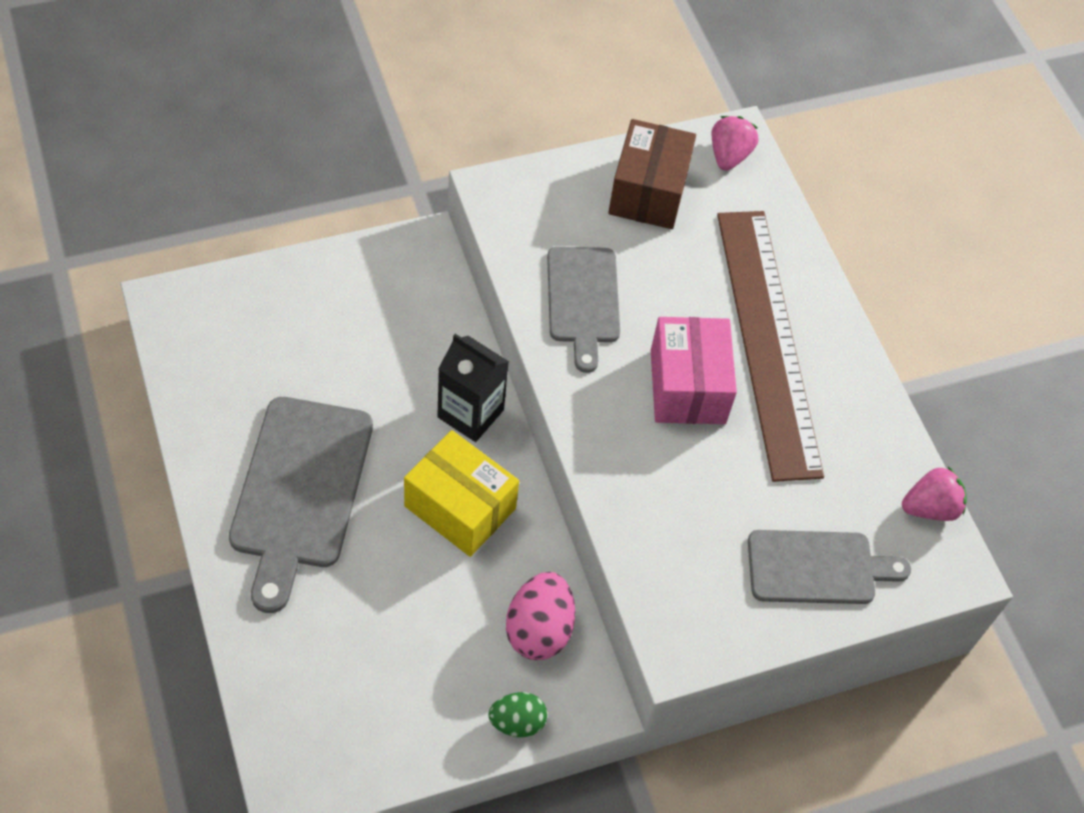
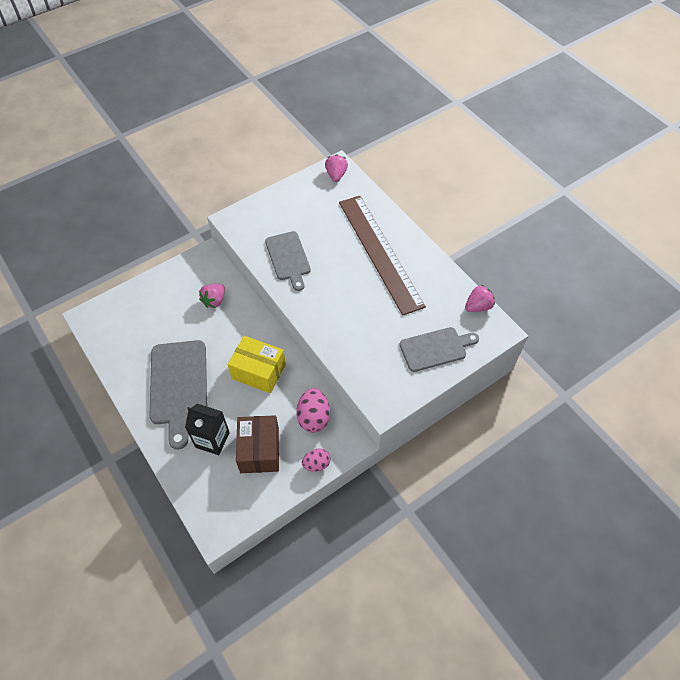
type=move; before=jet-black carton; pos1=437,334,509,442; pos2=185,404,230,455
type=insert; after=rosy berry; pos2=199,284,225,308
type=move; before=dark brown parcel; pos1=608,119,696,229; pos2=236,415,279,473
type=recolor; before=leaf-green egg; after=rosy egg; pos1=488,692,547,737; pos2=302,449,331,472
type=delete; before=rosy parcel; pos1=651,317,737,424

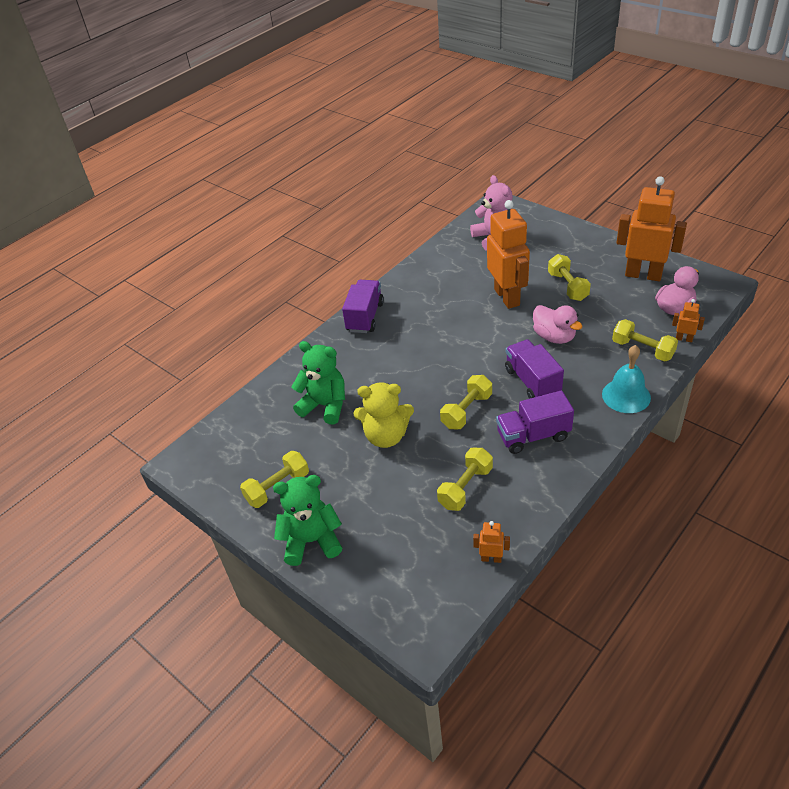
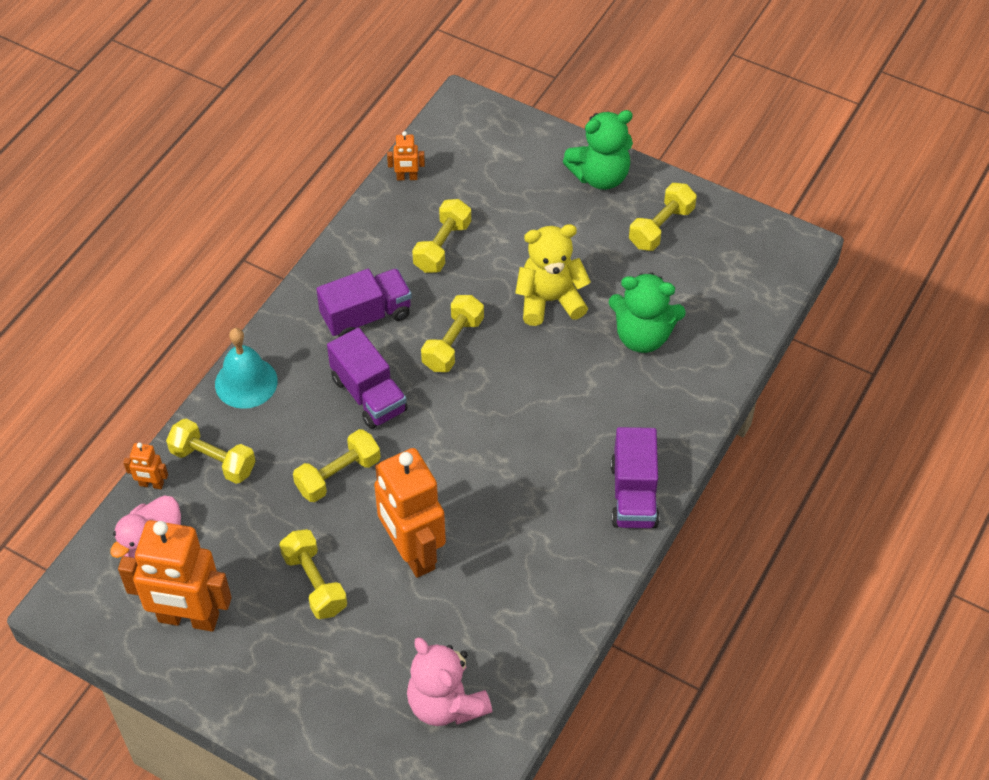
type=replace; before=rosy duck; after=golden hand weight; pos1=533,305,583,344; pos2=293,429,381,502

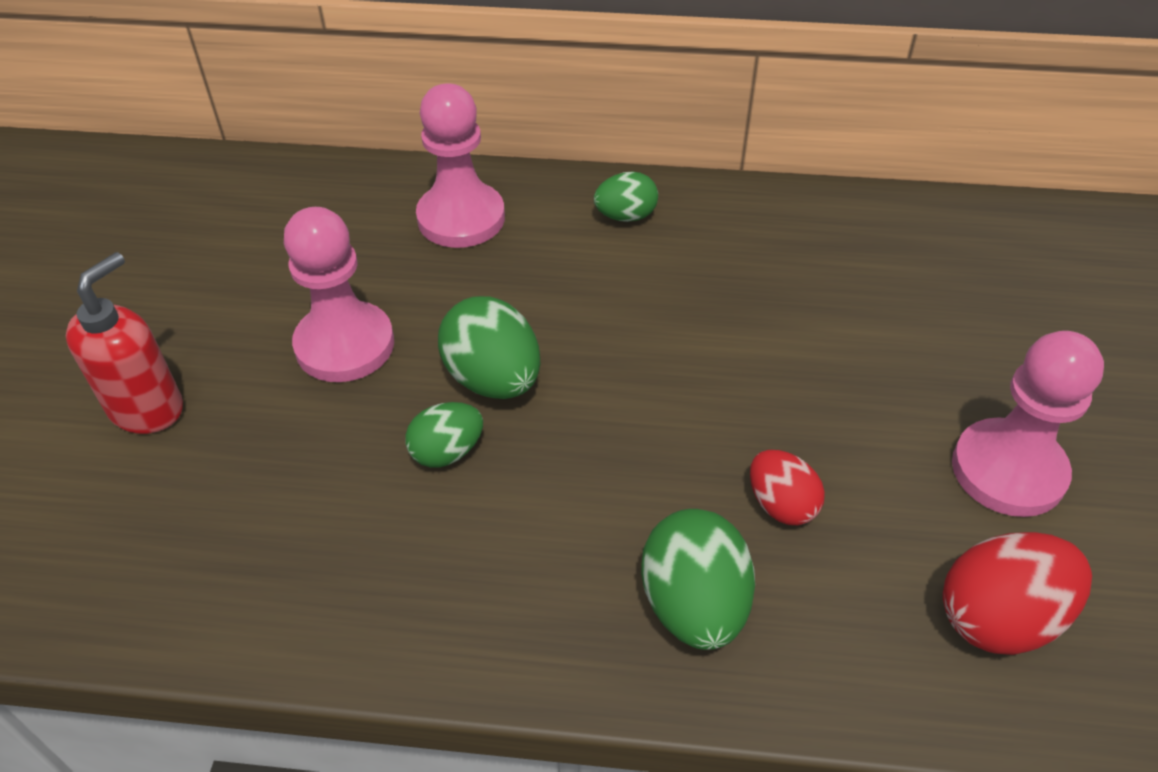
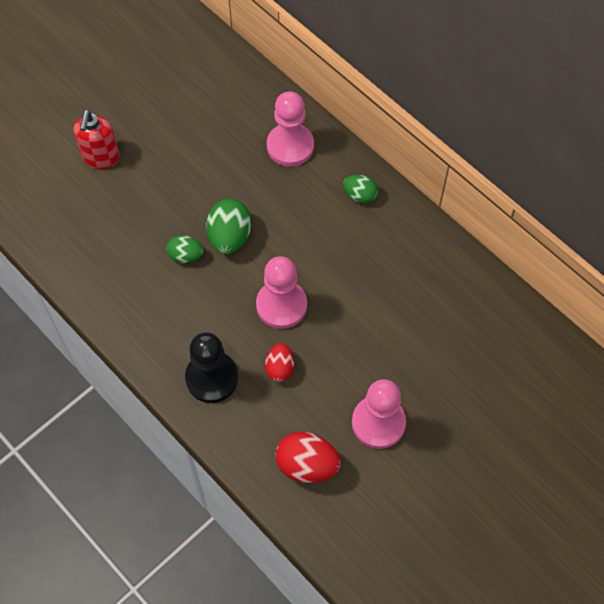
type=rotate; before=red soap dispenser; pos1=66,252,183,434; pos2=73,110,120,169; turn=120
type=replace; before=leaf-green egg; after=jet-black pawn; pos1=641,509,755,650; pos2=185,332,238,403
type=move; before=rosy pawn; pos1=284,207,394,382; pos2=256,256,307,329

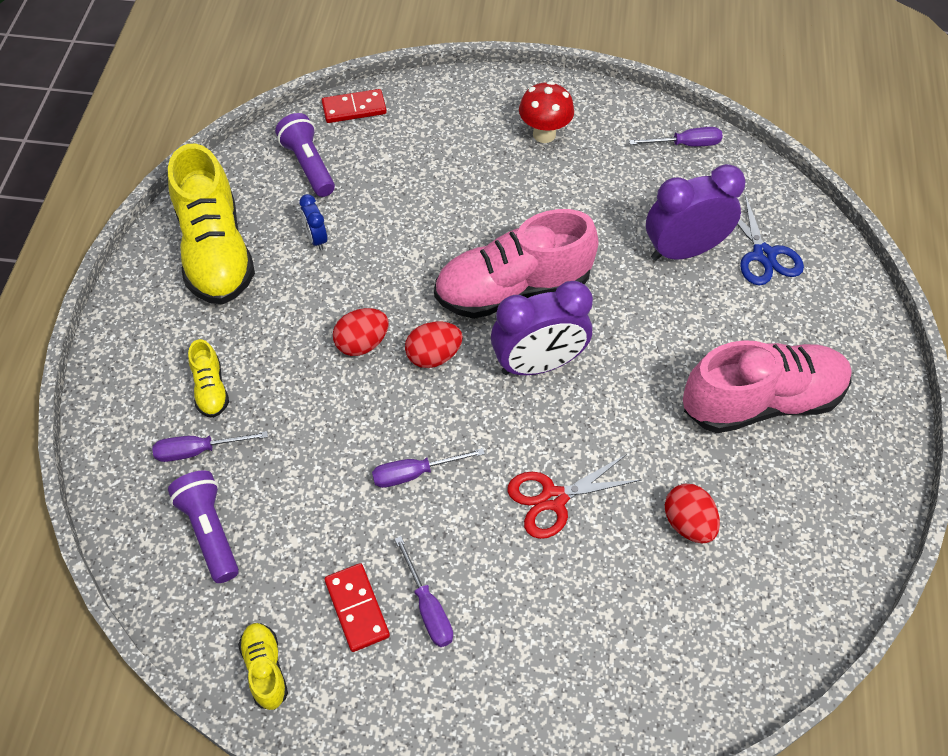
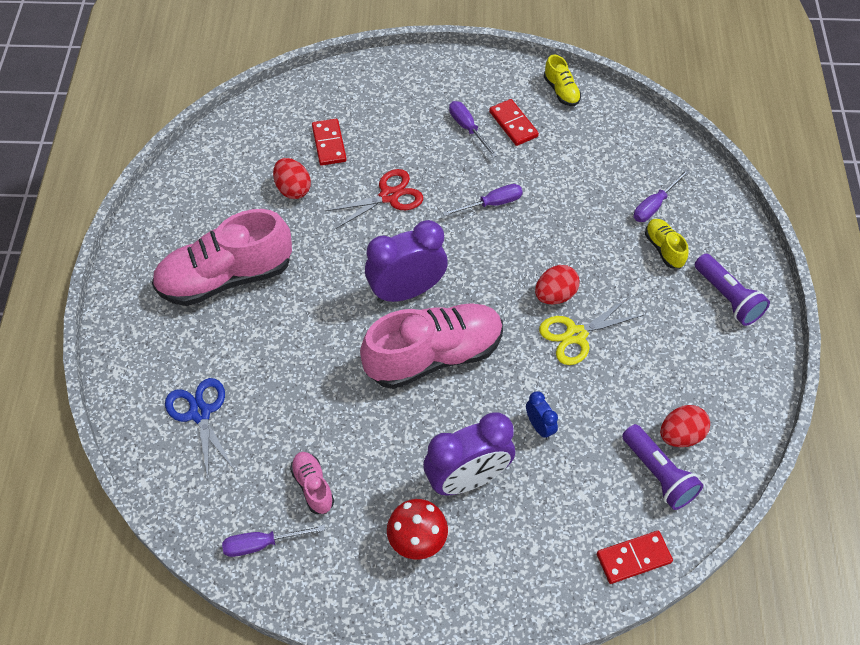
type=insert; after=rosy sneaker; pos2=290,452,334,514
type=insert; after=red domino tile; pos2=312,119,347,166
type=move; before=purple alarm clock; pos1=646,164,745,261; pos2=423,412,515,495
type=move; before=cobalt alarm clock; pos1=299,194,327,250; pos2=526,391,558,439
type=insert; after=golden scissors; pos2=539,297,643,365
type=rotate; before=purple hand screwdriver; pos1=152,431,268,462; pos2=634,169,690,222; turn=150
type=move; before=red egg; pos1=405,321,463,368; pos2=660,405,710,447
type=move; before=purple flashlight; pos1=168,470,239,583; pos2=695,254,770,326
type=delete; before=golden sneaker; pos1=168,144,255,304

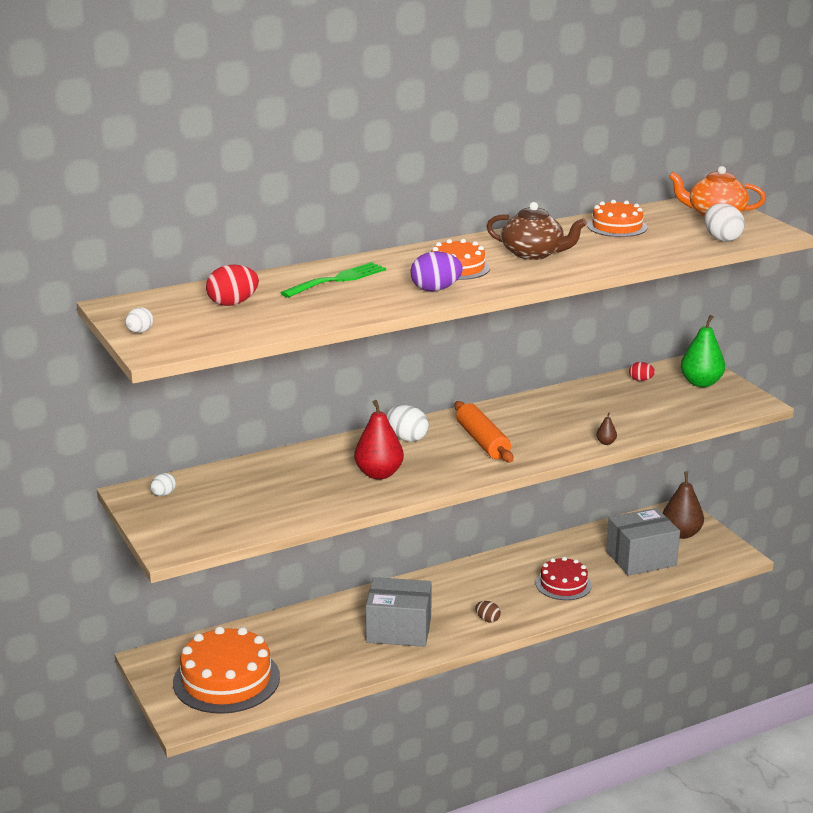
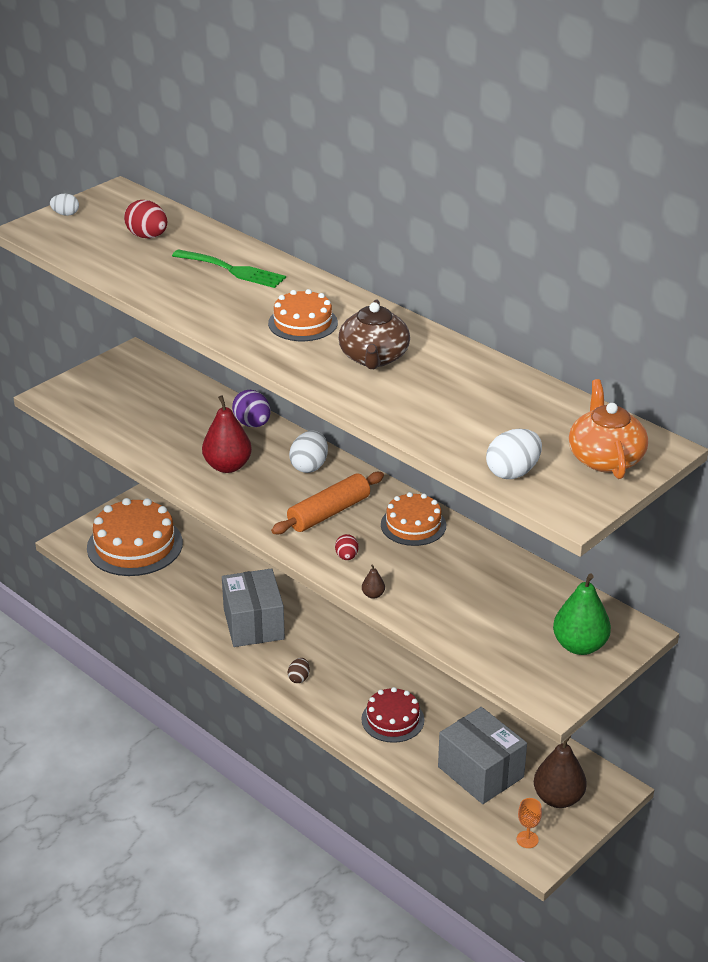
type=move; before=purple egg; pos1=411,252,463,291; pos2=232,390,271,427
type=move; before=red egg; pos1=629,362,655,381; pos2=335,534,358,560
type=move; before=orange-coloured gateau; pos1=587,200,647,237; pos2=381,492,446,546
type=insert; after=orange-coloured goblet; pos2=516,798,542,848
type=delete; before=white egg; pos1=150,473,176,496

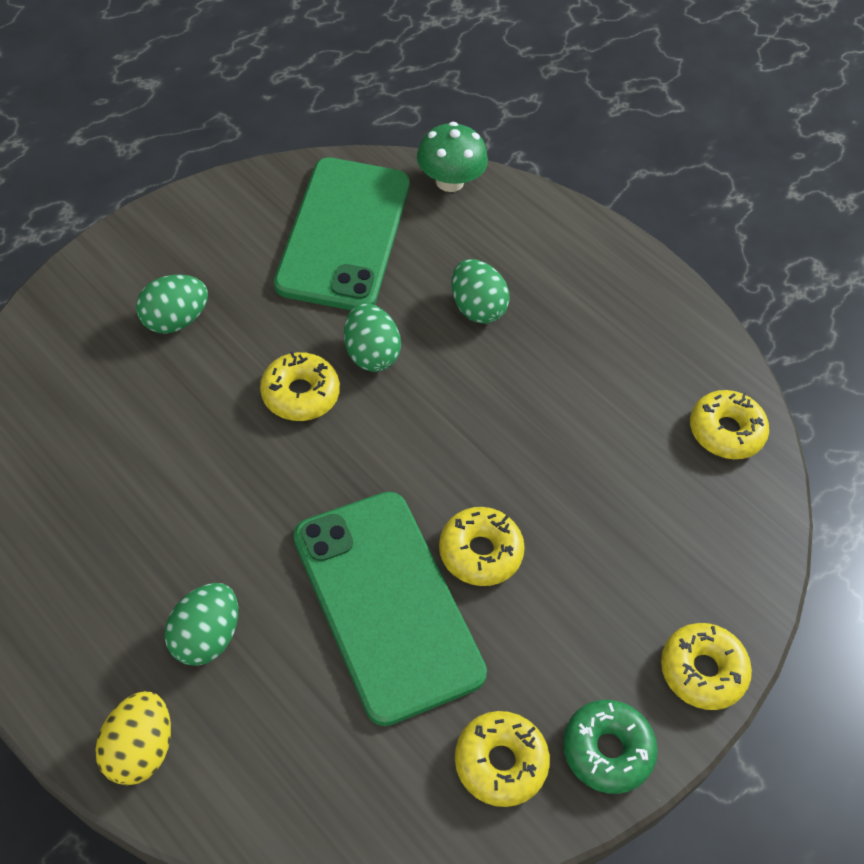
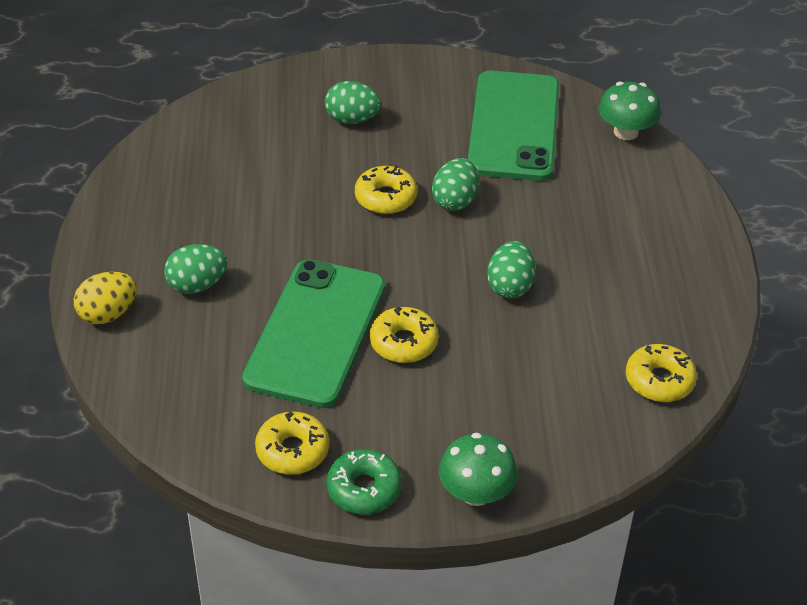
type=replace; before=golden glazed donut; after=leaf-green mushroom; pos1=661,623,752,710; pos2=439,433,517,506
type=rotate; before=leaf-green phone; pos1=274,157,410,310; pos2=468,71,559,181; turn=-45
type=move; before=leaf-green egg; pos1=451,259,510,324; pos2=487,241,536,299

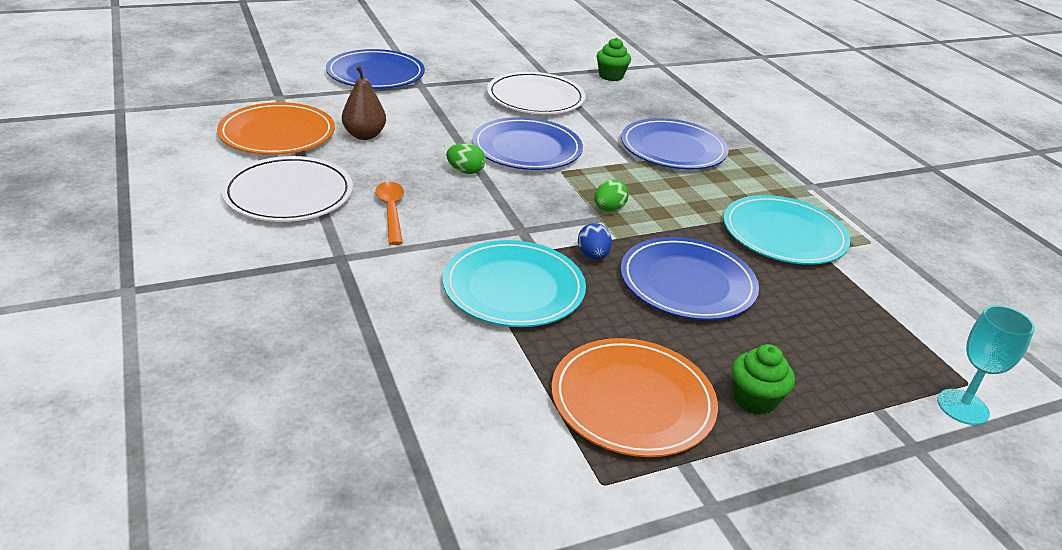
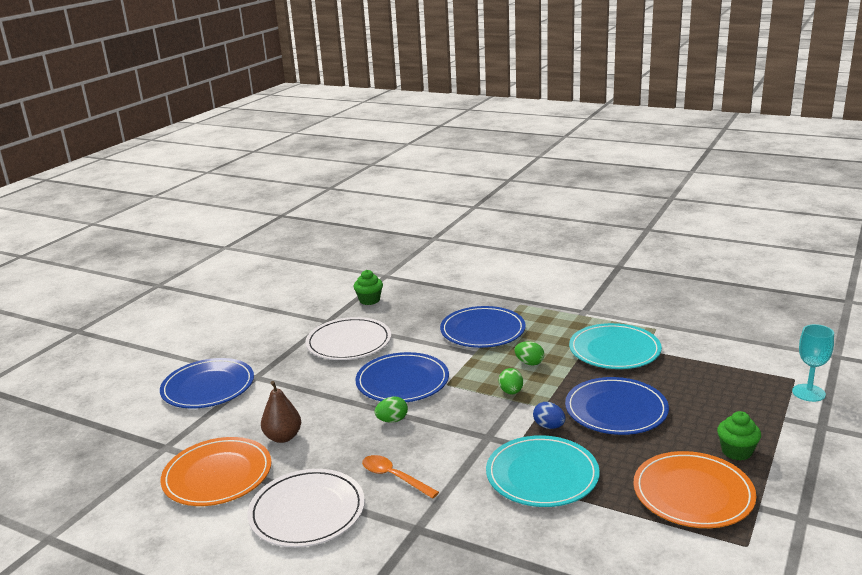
type=insert; after=leaf-green egg; pos2=514,341,544,366

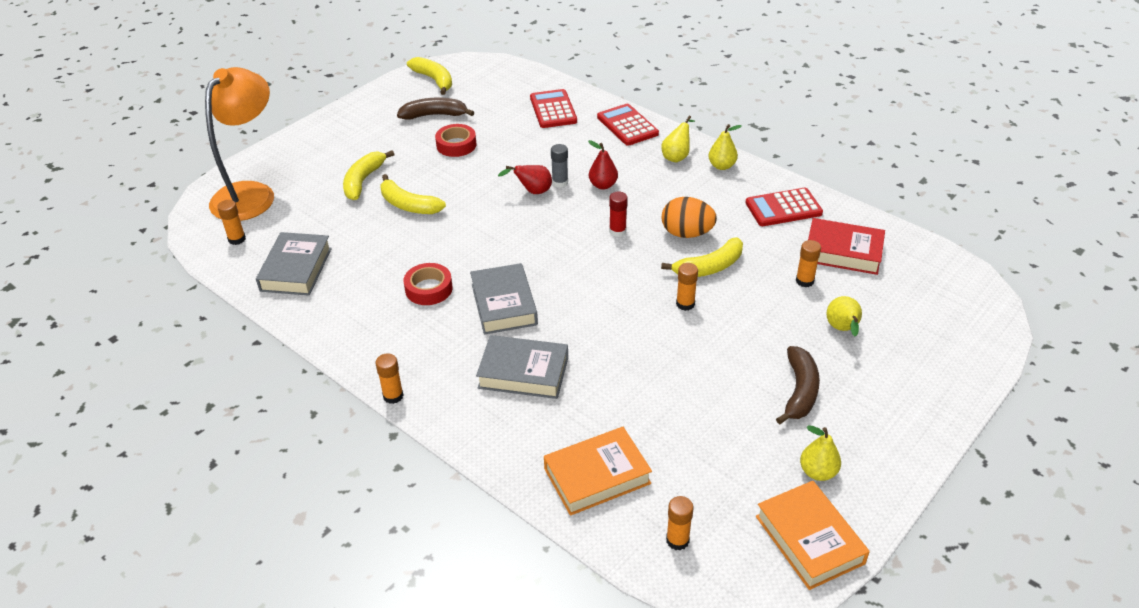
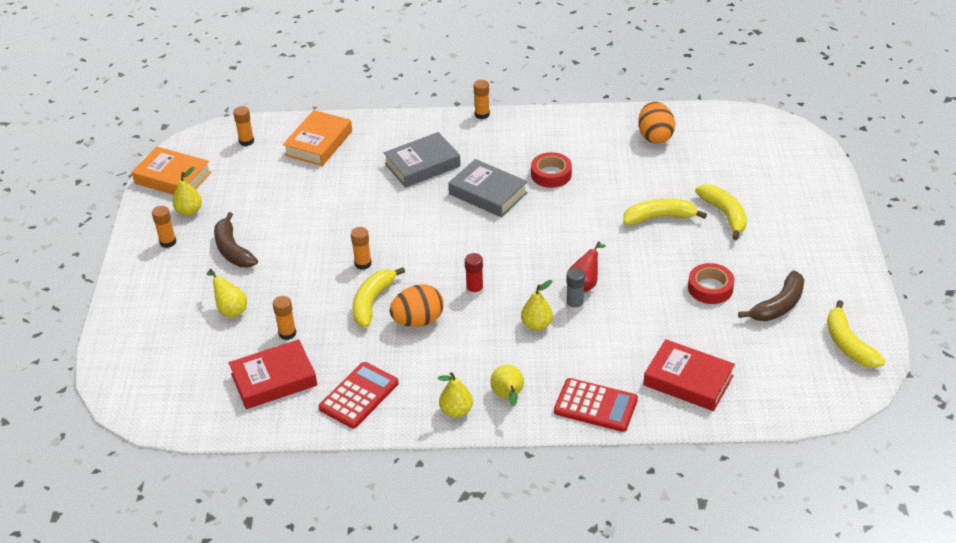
type=move; before=orange-coloured glue; pos1=217,200,246,245; pos2=152,206,176,248
type=recolor; before=red toy pear; after=golden toy pear; pos1=588,140,618,190; pos2=521,280,553,331
type=replace; before=grey hardcover; after=orange-coloured egg; pos1=256,232,332,296; pos2=638,102,675,144
type=replace; before=red pocket calculator; after=red hardcover; pos1=530,89,577,128; pos2=643,339,735,411
type=rotate; before=golden toy banana; pos1=407,57,452,95; pos2=827,300,885,368; turn=60
type=delete; before=orange-coloured lamp; pos1=205,67,274,221

